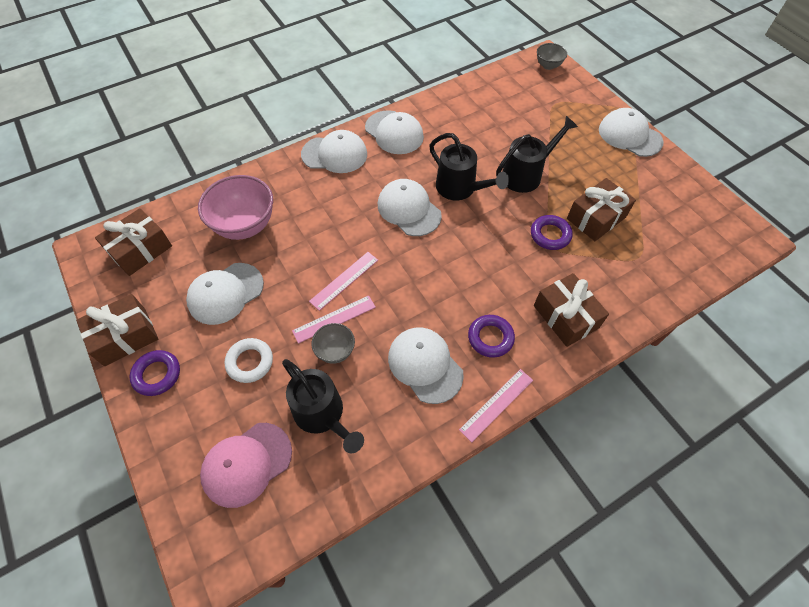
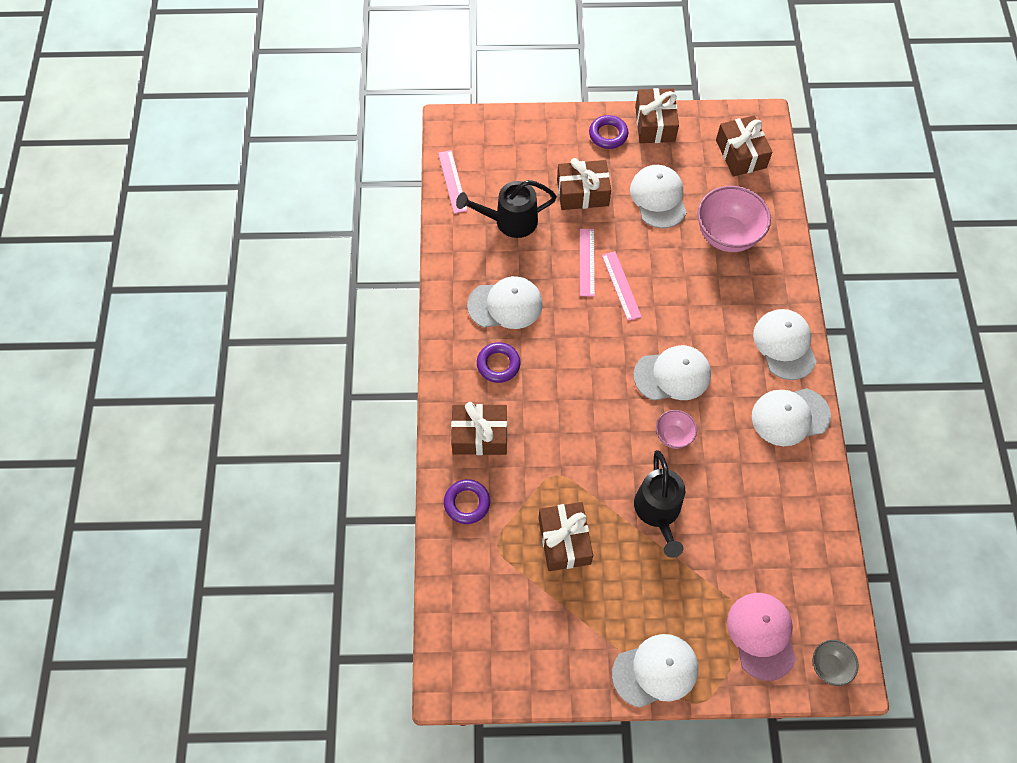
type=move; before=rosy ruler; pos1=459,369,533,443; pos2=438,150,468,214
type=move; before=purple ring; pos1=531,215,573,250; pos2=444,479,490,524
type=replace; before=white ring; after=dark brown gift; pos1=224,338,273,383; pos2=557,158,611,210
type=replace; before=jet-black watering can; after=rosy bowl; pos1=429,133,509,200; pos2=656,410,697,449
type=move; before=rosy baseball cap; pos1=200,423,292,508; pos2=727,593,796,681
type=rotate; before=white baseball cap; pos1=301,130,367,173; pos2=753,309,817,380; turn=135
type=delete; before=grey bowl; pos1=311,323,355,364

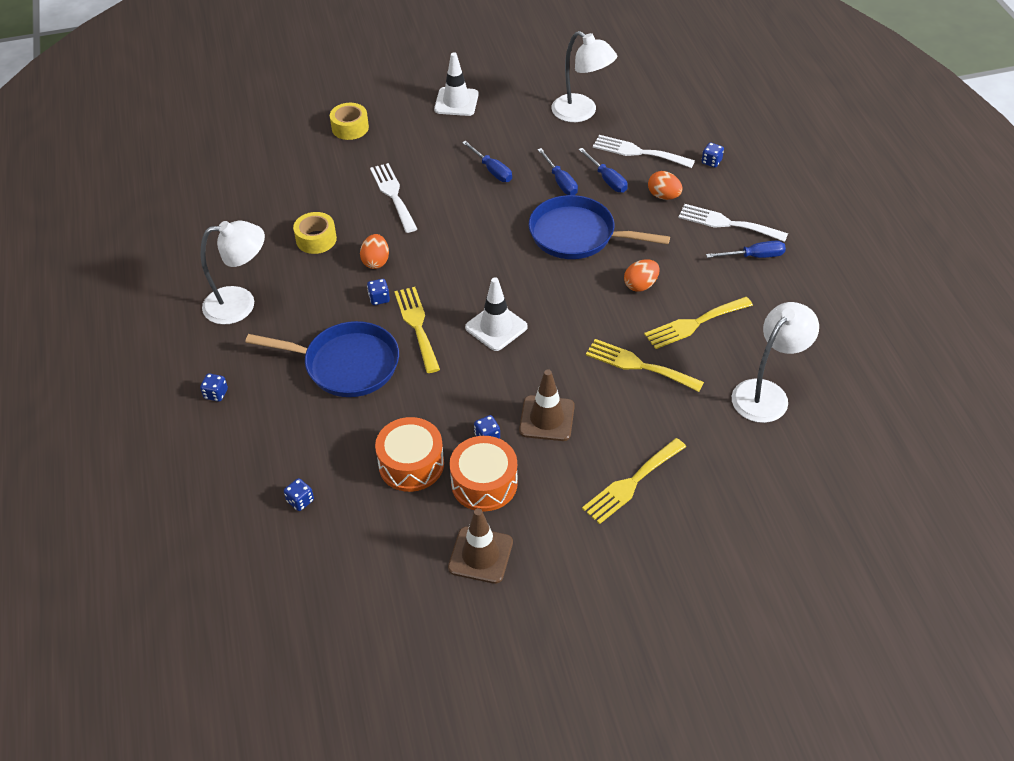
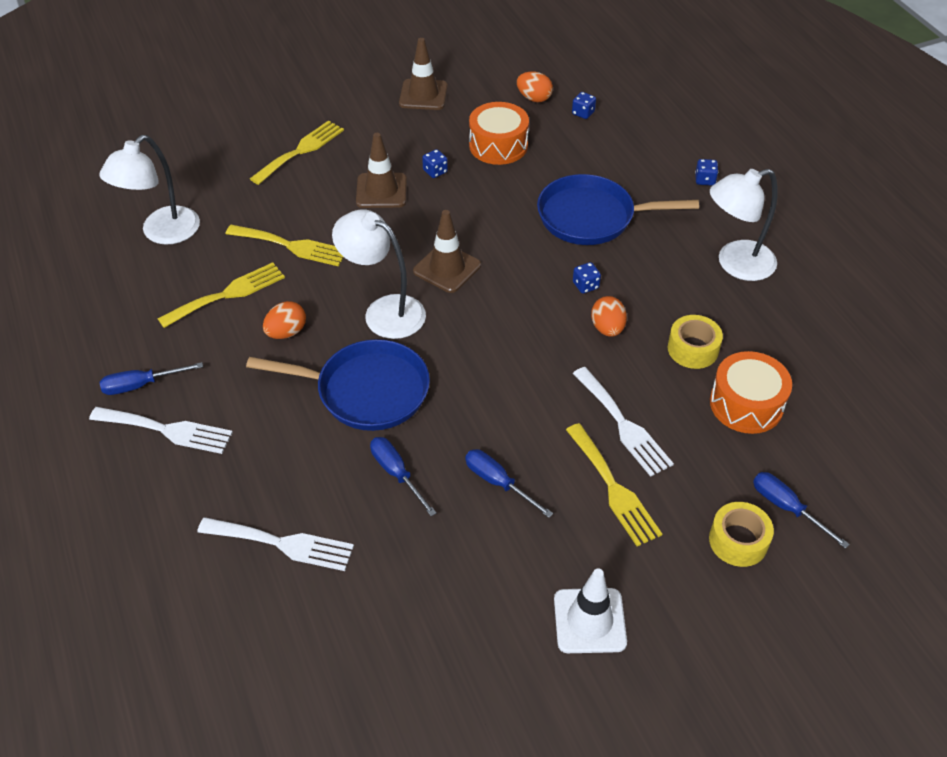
type=move; before=white lamp; pos1=551,31,617,122; pos2=332,209,426,339
type=recolor; before=white safety cone; after=dark brown safety cone; pos1=465,277,528,351; pos2=413,210,481,293
type=move; before=orange-coloured egg; pos1=648,171,682,200; pos2=517,71,553,102
type=move; before=golden dinner fork; pos1=394,287,440,373; pos2=566,423,662,546
type=move; before=orange-coloured toy drum; pos1=449,436,518,511; pos2=710,351,792,434
type=move; before=cobalt hand screwdriver; pos1=579,148,628,193; pos2=753,472,850,549
type=delete; before=cobalt die; pos1=702,143,724,168

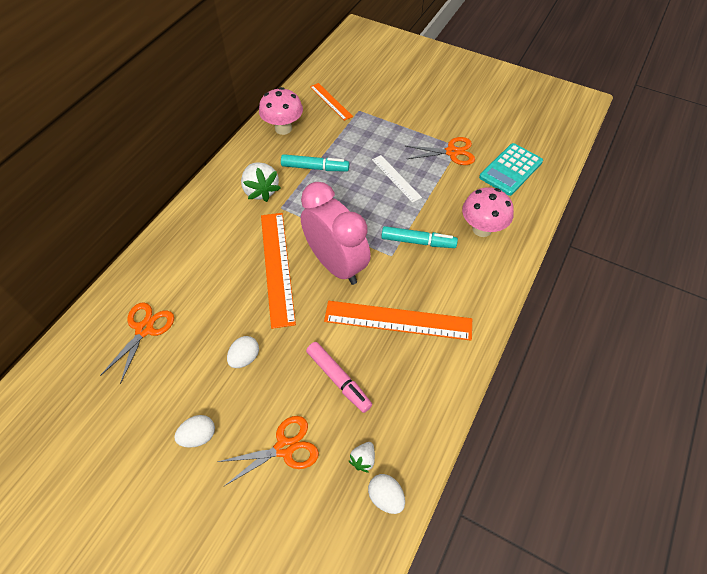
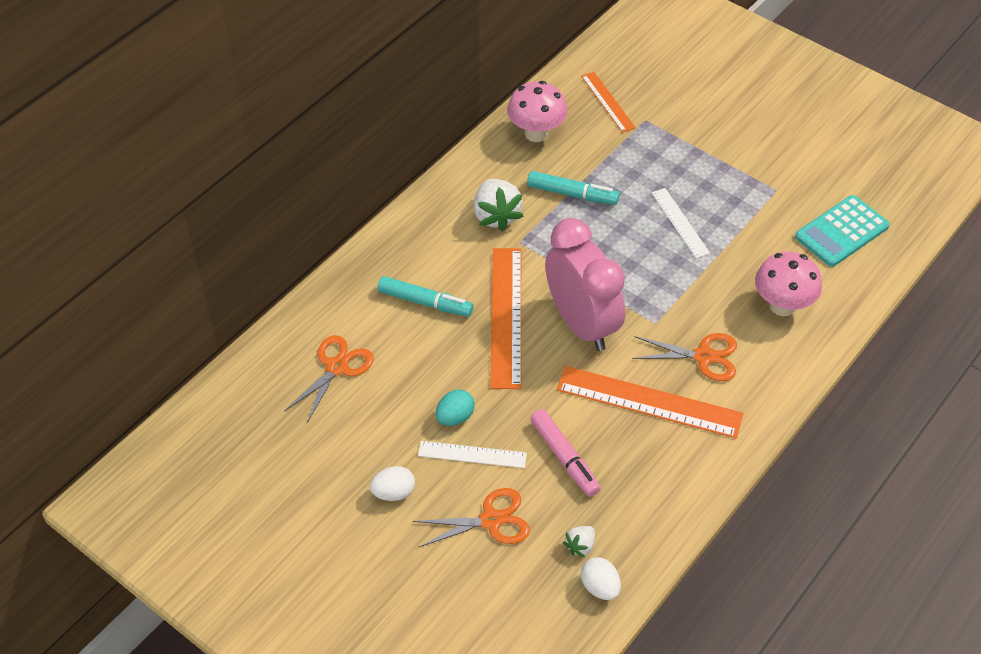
type=move; before=turquoise marker; pos1=381,226,458,248; pos2=378,276,473,317
type=insert; after=white ruler; pos2=418,441,527,468
type=recolor; before=white egg; after=turquoise egg; pos1=227,336,259,368; pos2=436,389,475,426
type=move; before=orange-coloured scissors; pos1=406,137,475,165; pos2=632,333,737,381

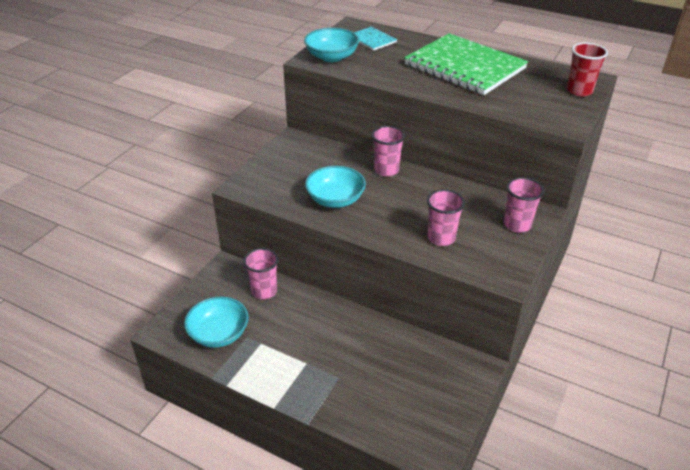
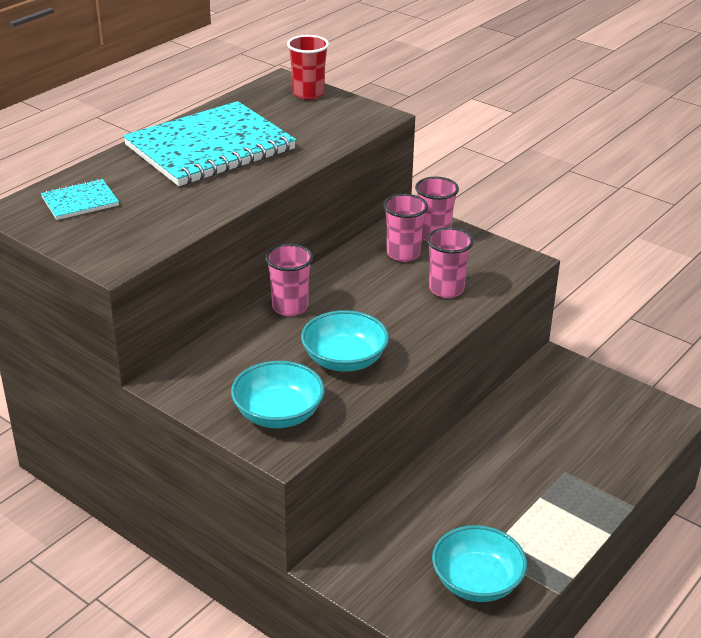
type=recolor; before=leaf-green notebook; after=turquoise notebook; pos1=404,33,528,95; pos2=123,101,296,186
type=move; before=turquoise bowl; pos1=304,28,359,62; pos2=231,361,325,428
type=move; before=rosy beaker; pos1=244,248,278,299; pos2=383,194,428,262

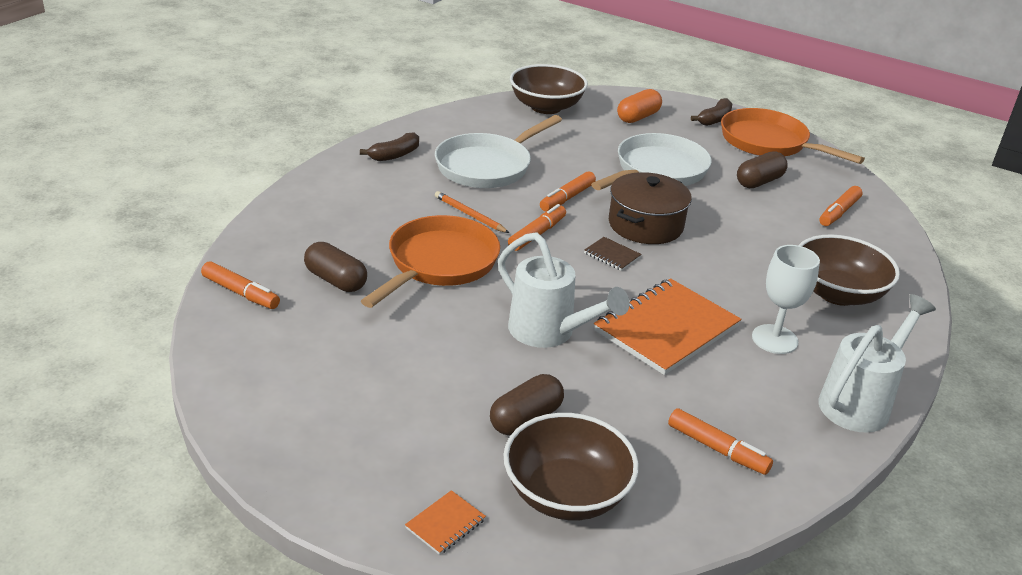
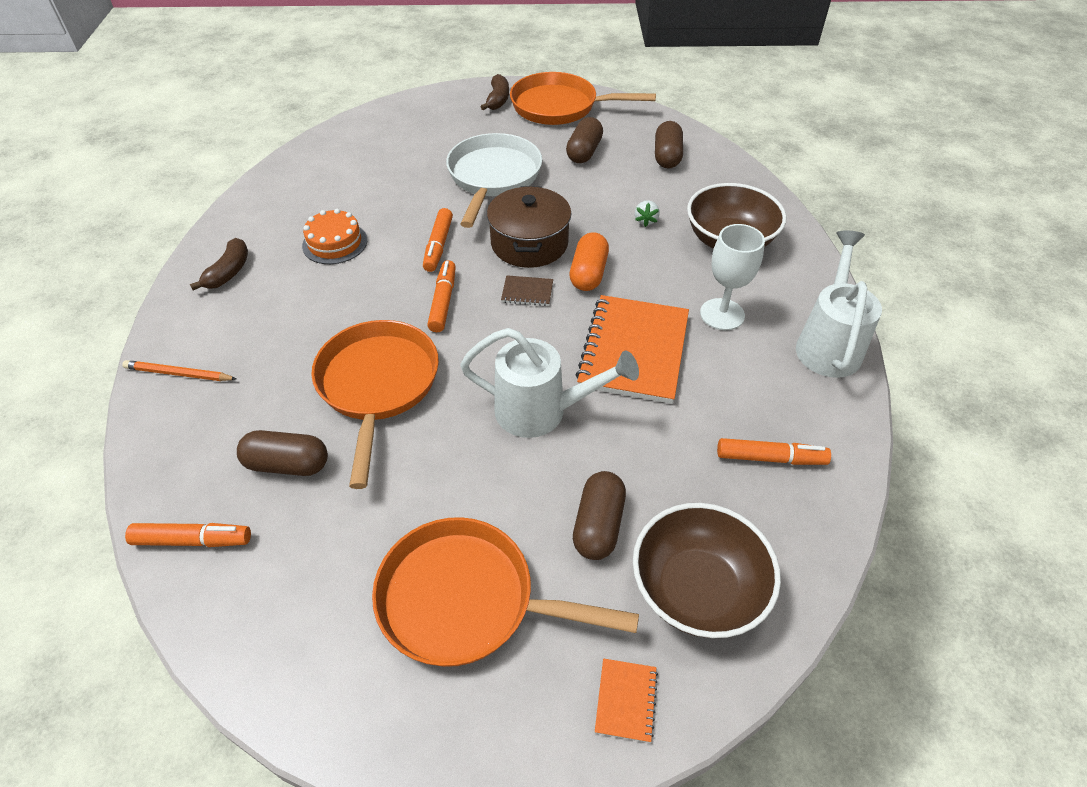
type=move; before=orange-coloured wooden pencil; pos1=435,191,509,233; pos2=122,360,237,381
type=replace; before=white frying pan; after=orange-coloured gateau; pos1=435,115,562,188; pos2=302,209,367,264
type=insert; after=orange-coloured frying pan; pos2=372,517,639,667
type=move; before=orange-coloured pill shape; pos1=617,89,662,123; pos2=570,232,609,291
type=insert; after=white berry; pos2=635,200,660,227
type=replace; before=orange-coloured marker; after=dark brown pill shape; pos1=819,186,863,226; pos2=655,121,683,168
type=delete; before=dark brown bowl; pos1=510,64,588,114

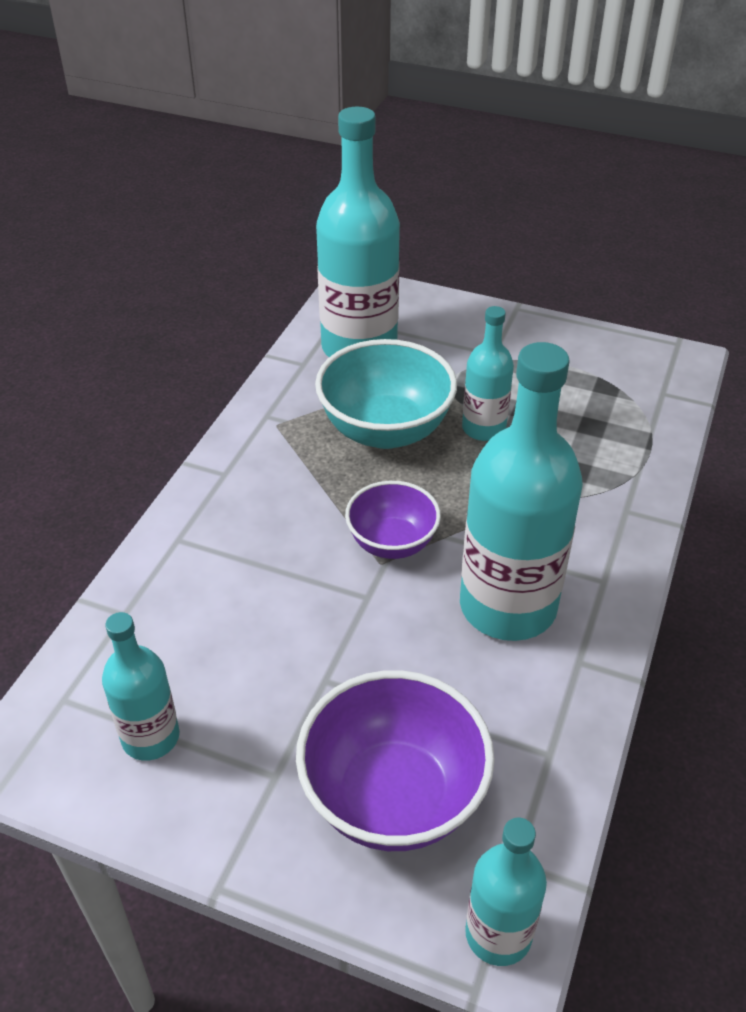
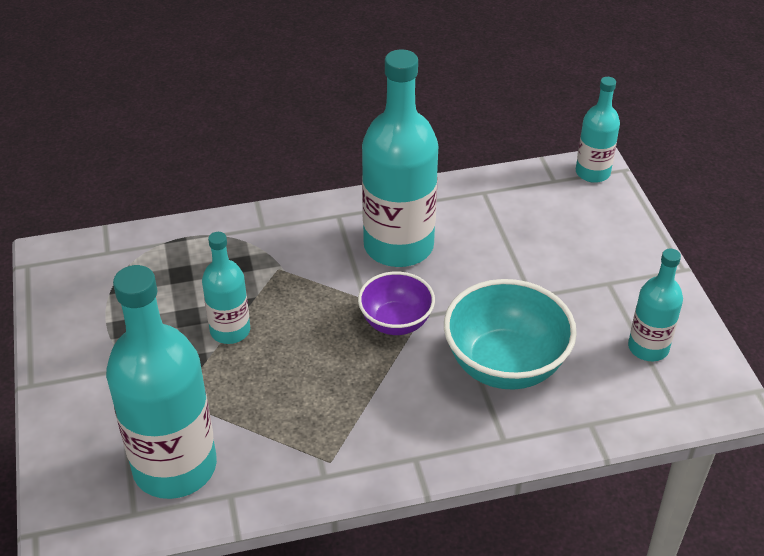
type=move; before=turquoise bowl; pos1=315,339,457,449; pos2=444,279,577,390
type=delete; before=purple bowl; pos1=296,670,495,851

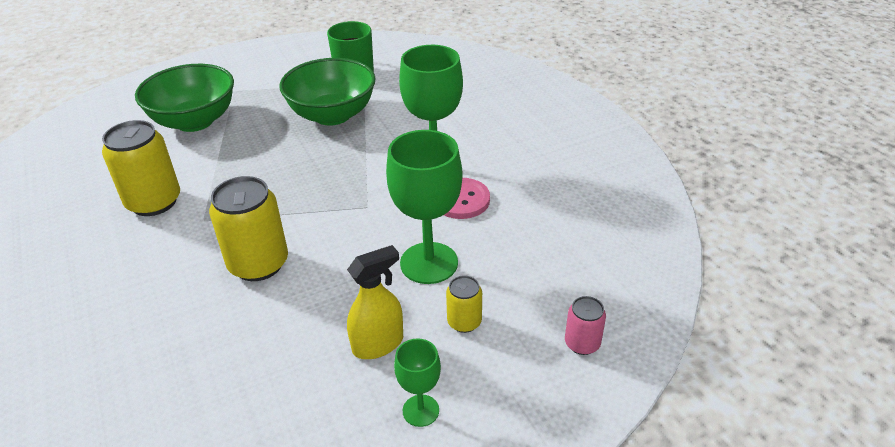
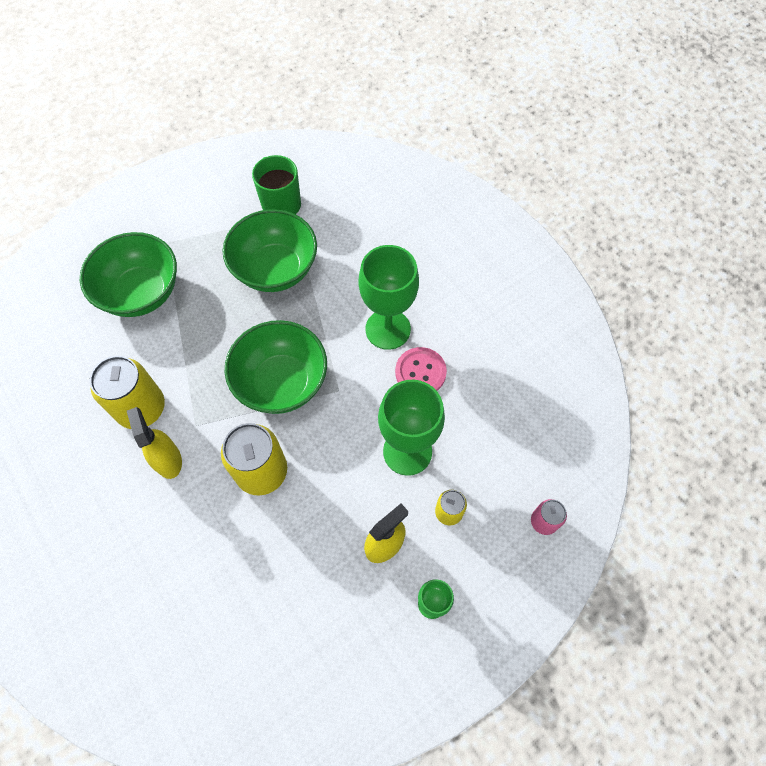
type=insert; after=golden sprayer; pos2=127,407,182,479
type=insert; after=leaf-green bowl; pos2=225,320,327,414

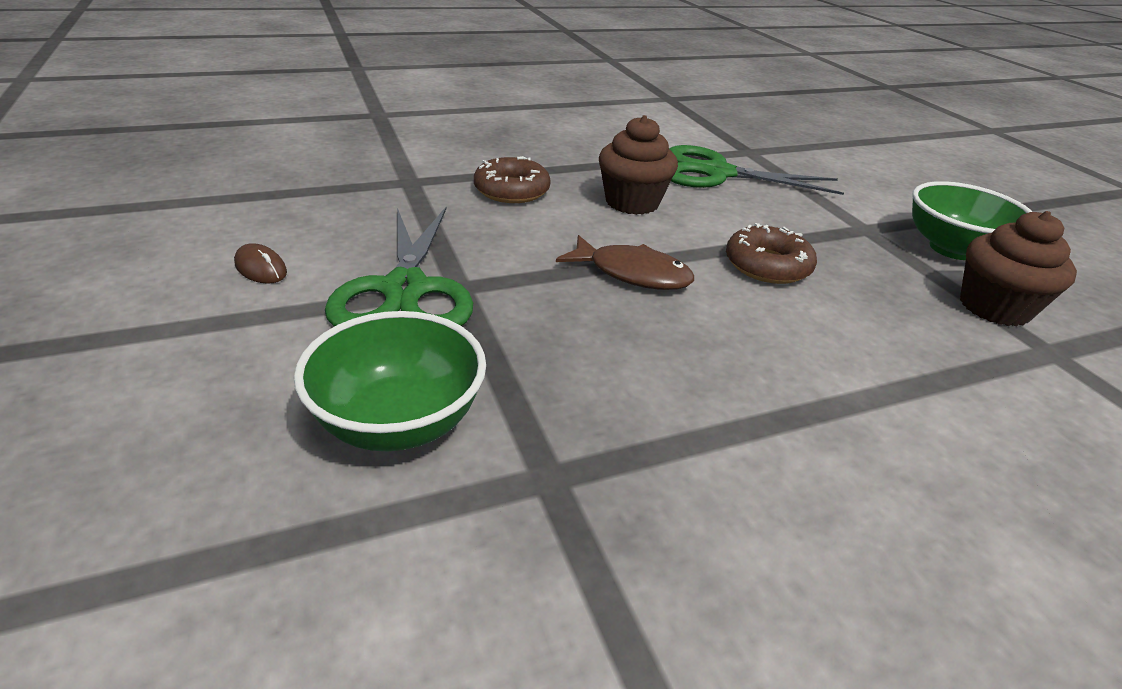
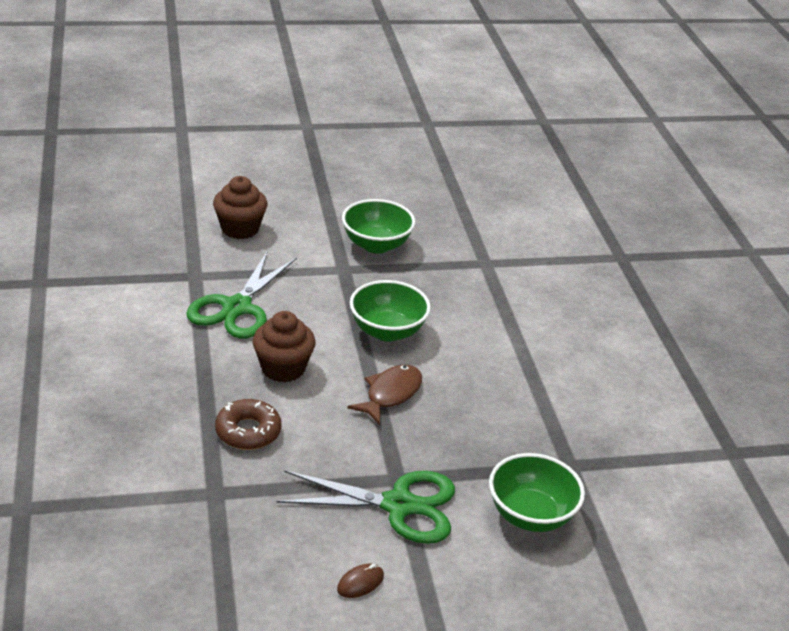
type=move; before=dark brown cupcake; pos1=960,211,1077,327; pos2=213,176,267,239
type=replace; before=dark brown glazed donut; after=leaf-green bowl; pos1=726,223,817,284; pos2=350,280,431,341

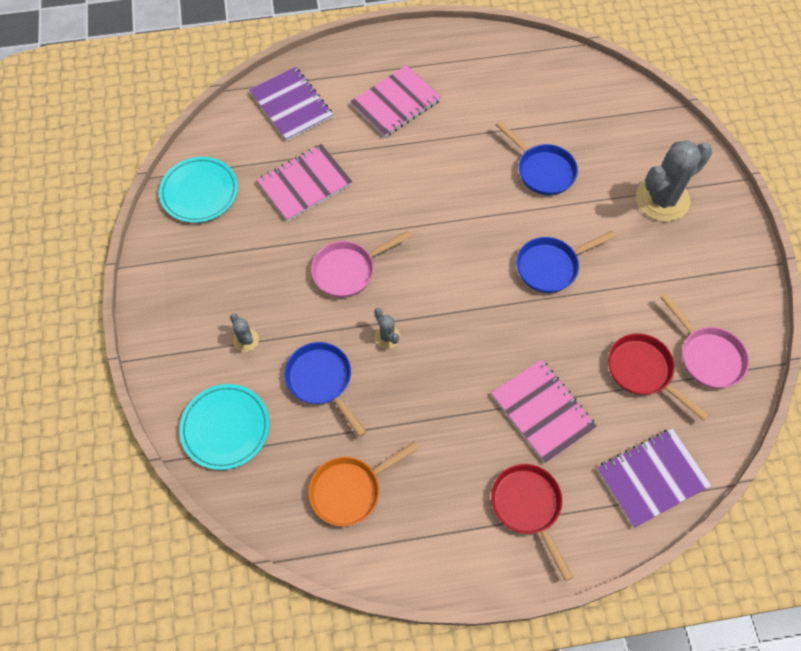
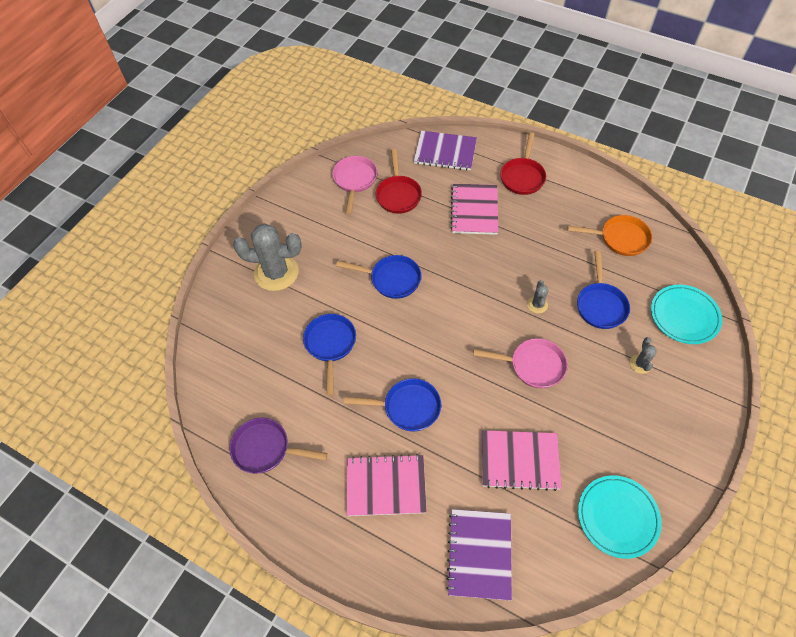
type=insert; after=purple frying pan; pos2=229,418,328,474
type=insert; after=cobalt frying pan; pos2=344,378,441,431

